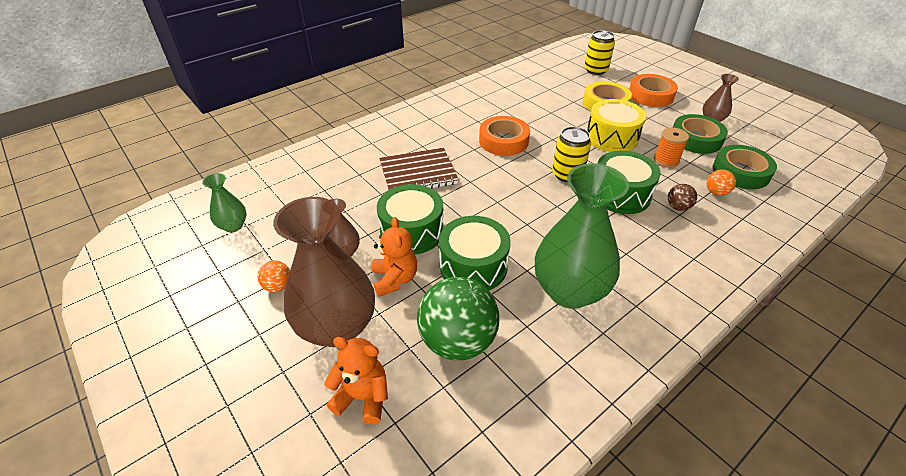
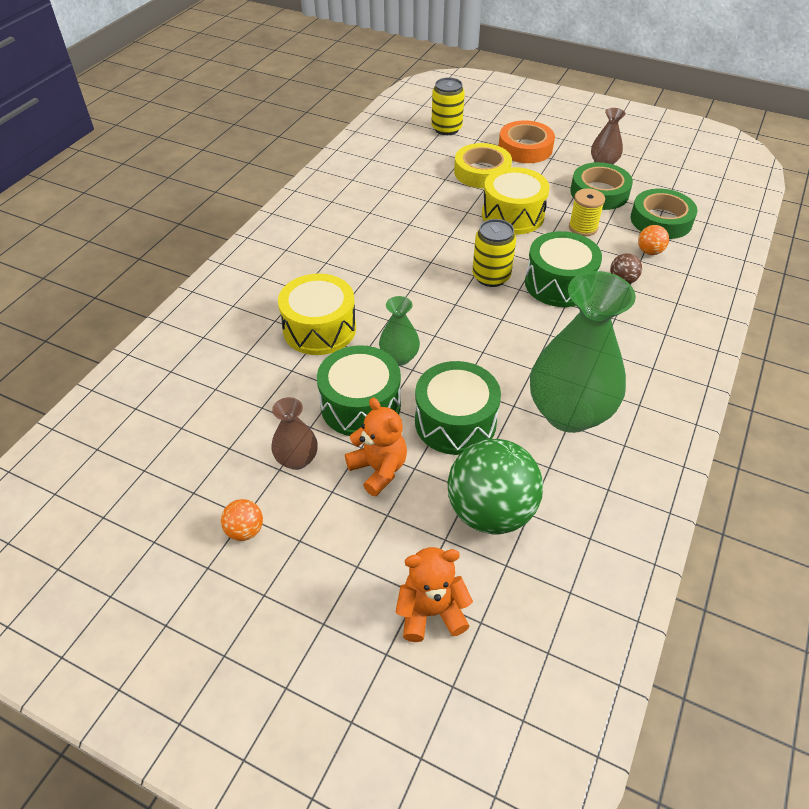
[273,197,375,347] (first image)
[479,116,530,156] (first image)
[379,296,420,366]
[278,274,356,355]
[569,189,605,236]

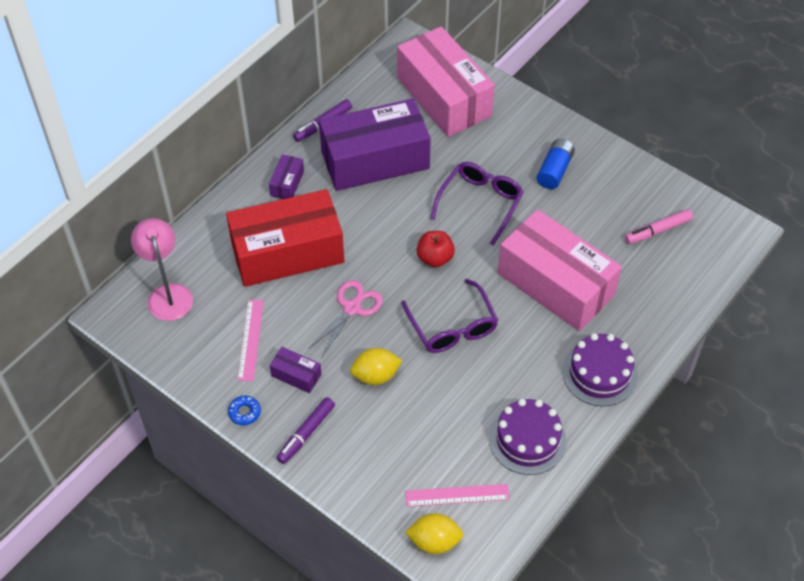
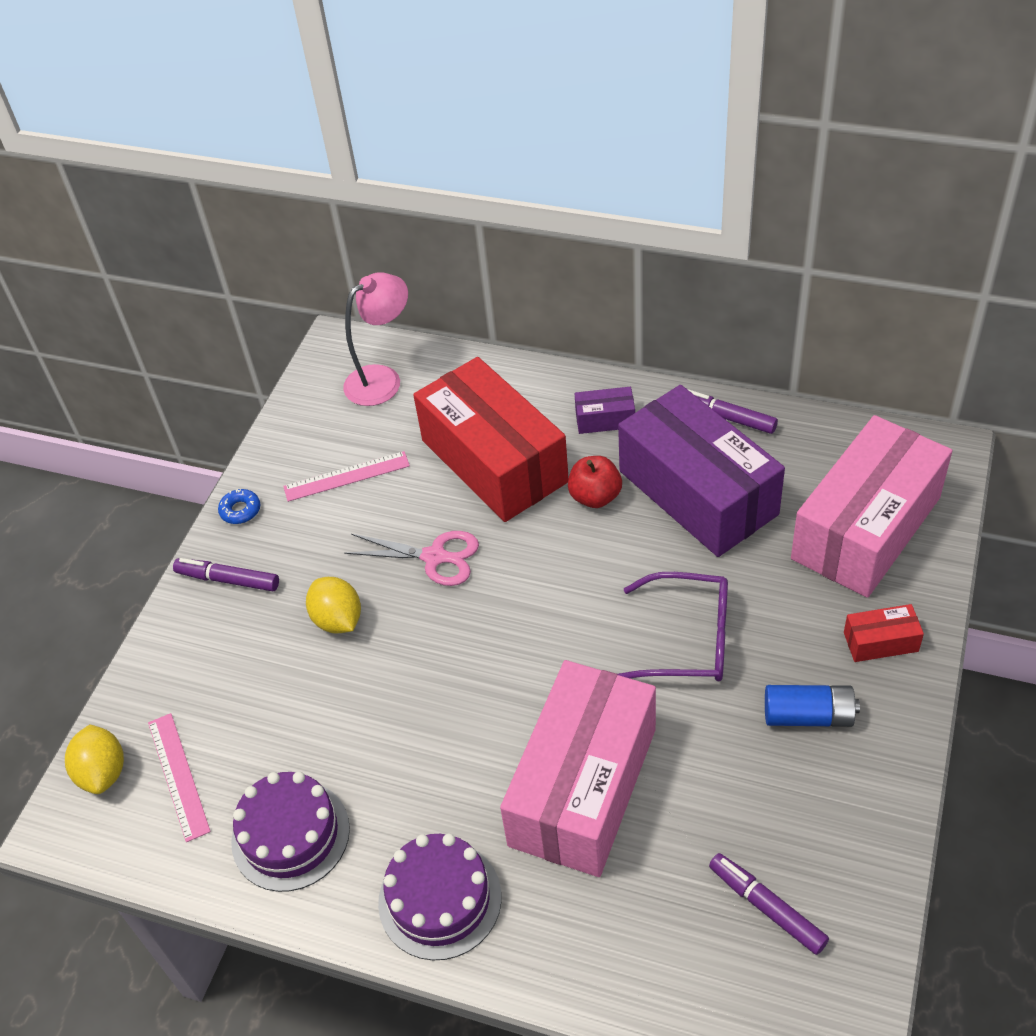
[270,347,321,393] (first image)
[401,279,498,353] (first image)
[844,604,924,662]
[568,456,622,508]
[709,853,829,955]

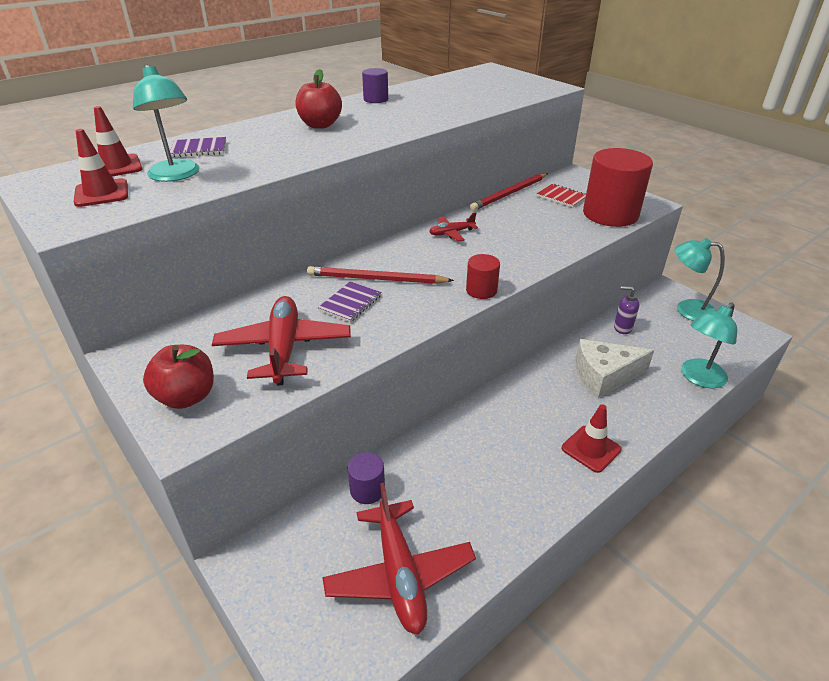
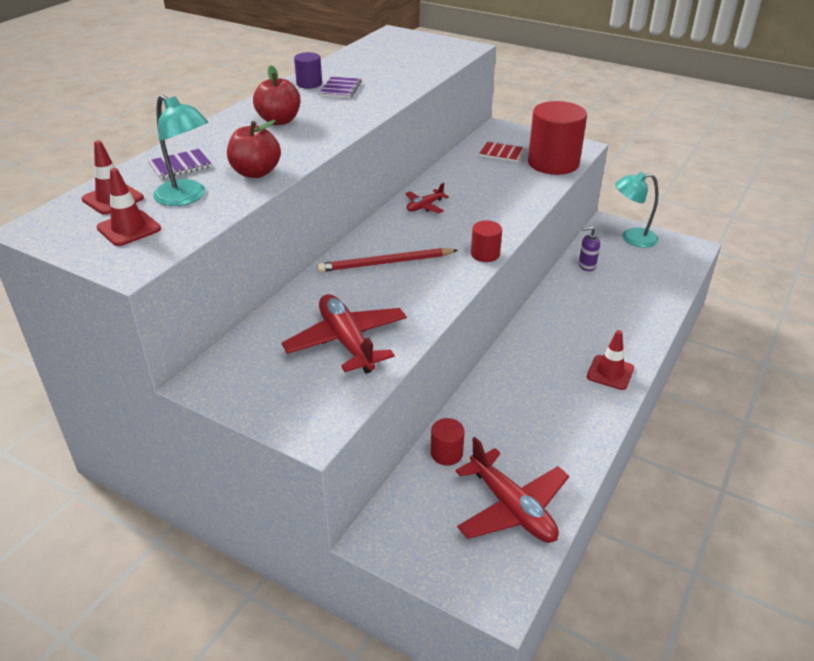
[470,173,548,211] (first image)
[575,339,654,398] (first image)
[681,302,737,389] (first image)
[227,120,281,178]
[320,77,362,98]
[431,418,465,466]

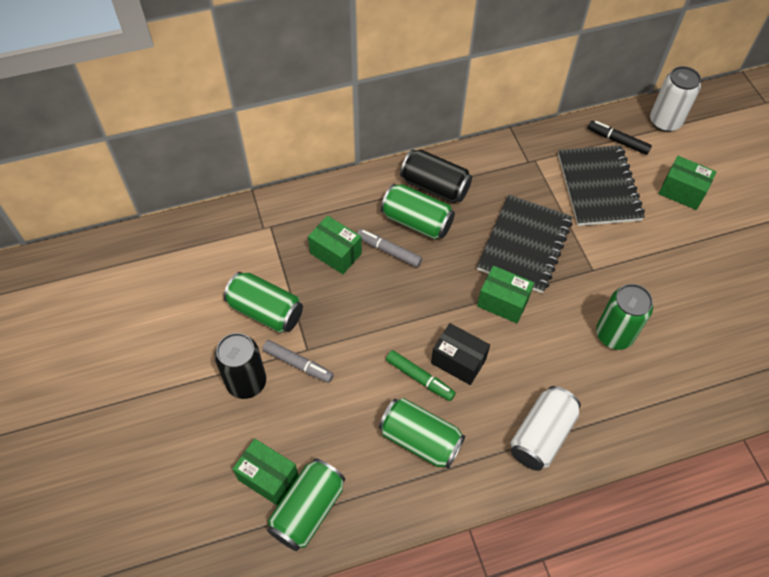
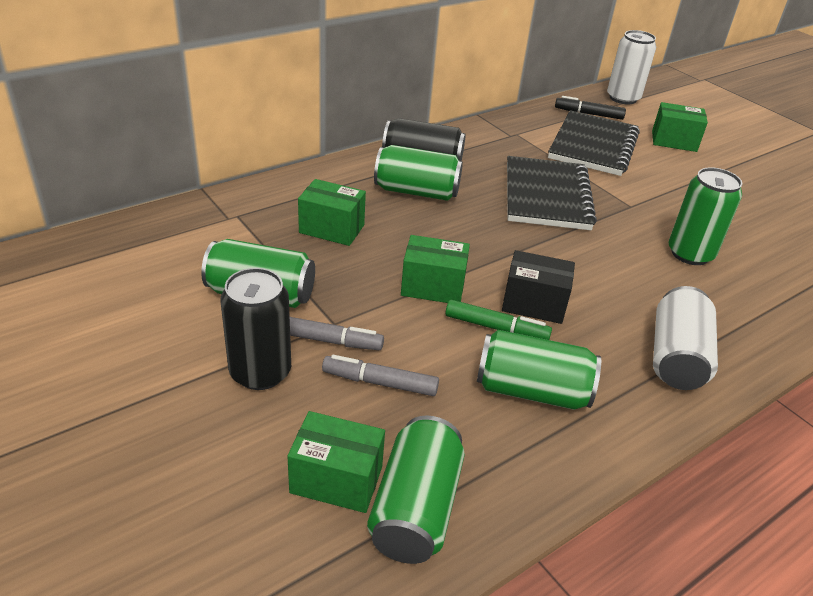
[322,355,439,396]
[401,235,470,303]
[548,110,640,176]

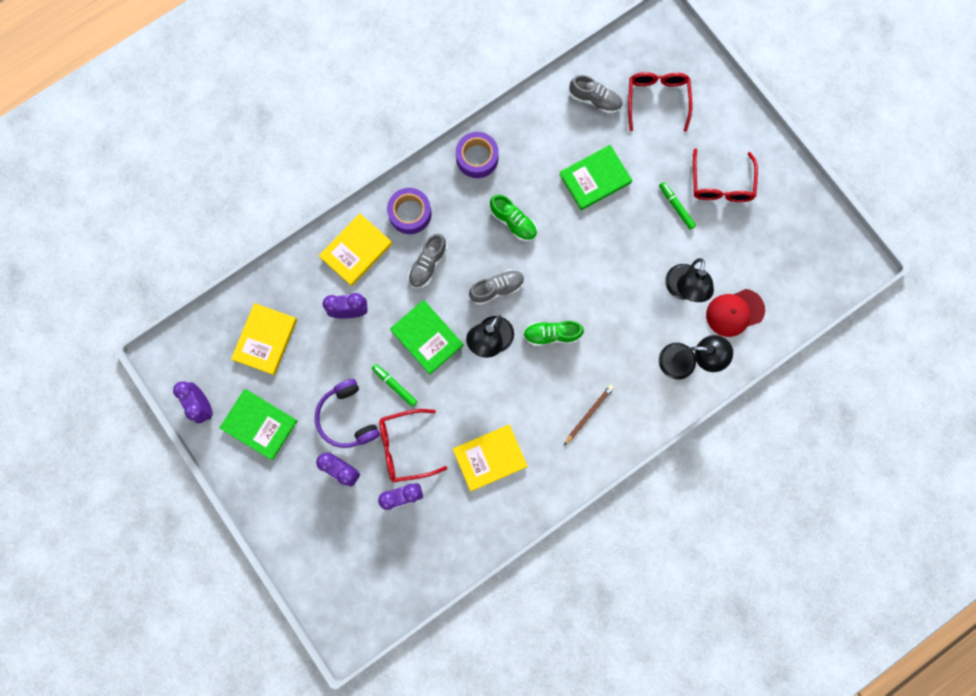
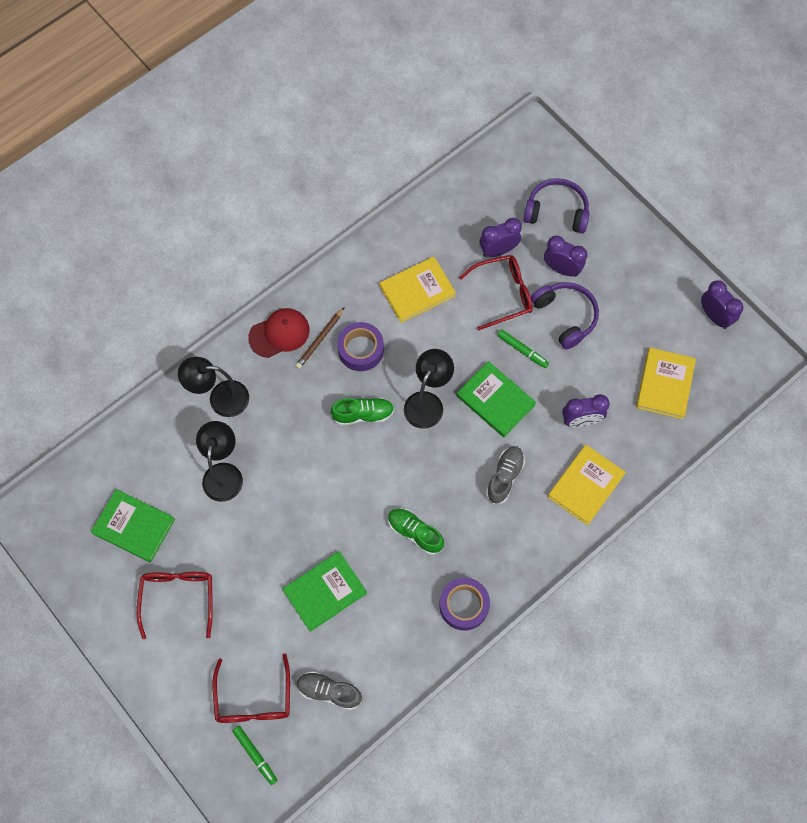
[469,269,524,305] (first image)
[524,178,590,233]
[91,489,175,563]
[337,322,384,371]
[232,726,277,785]
[248,308,310,358]

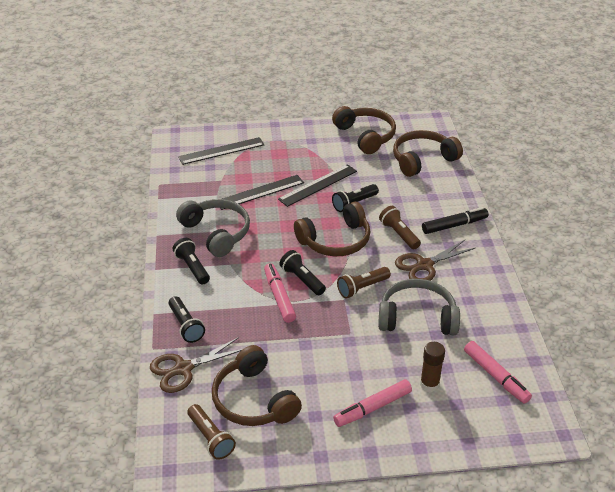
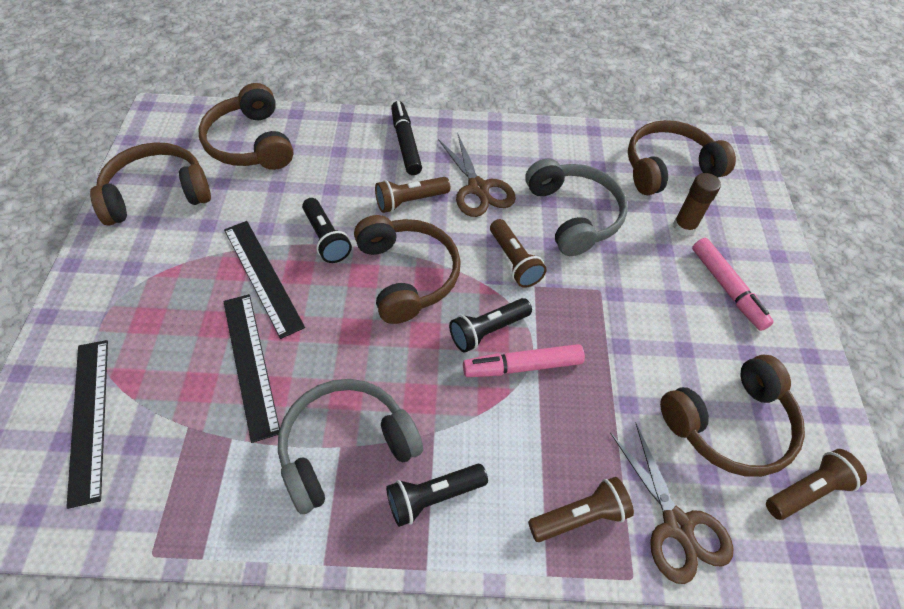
[628,120,736,195]
[528,477,634,542]
[525,158,628,256]

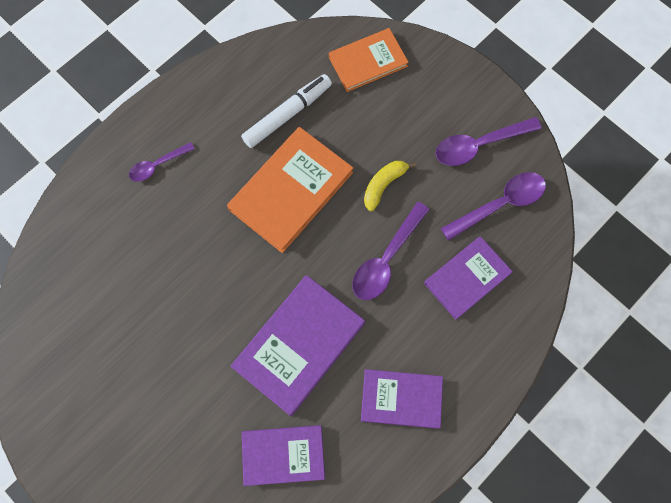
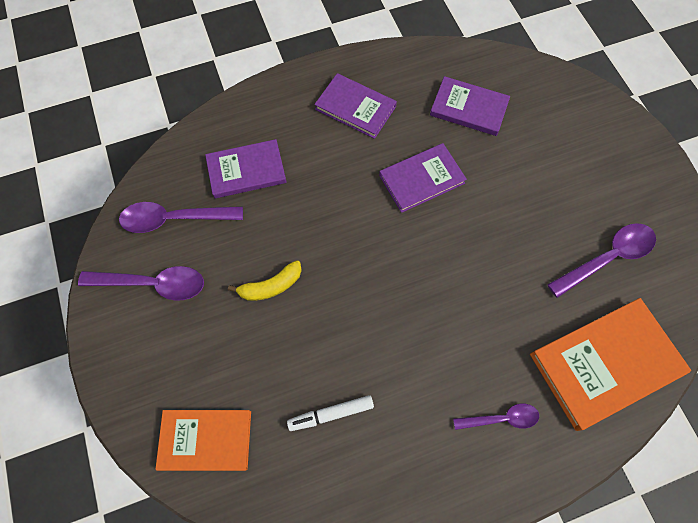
[530,298,691,431]
[547,223,656,298]
[379,143,467,213]
[287,395,374,431]

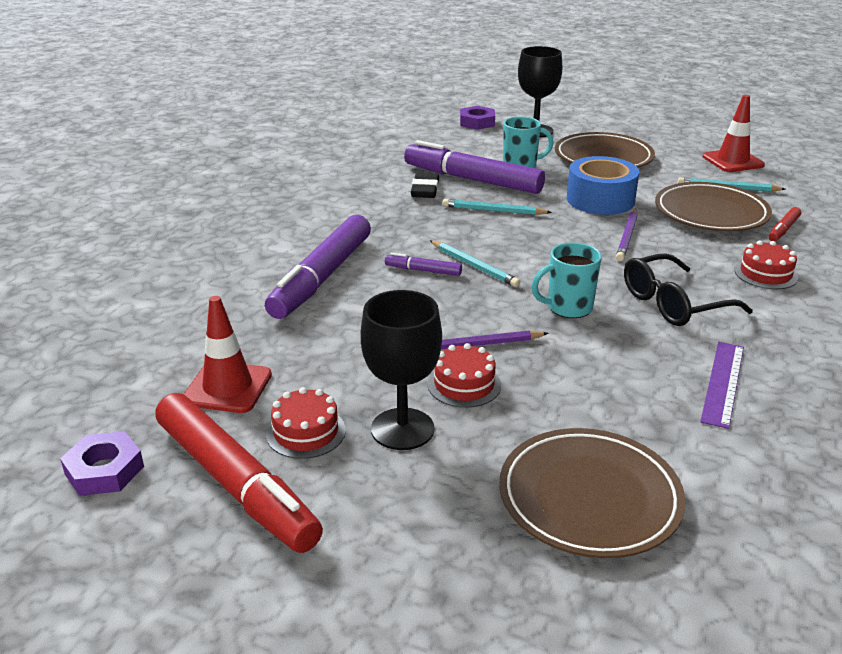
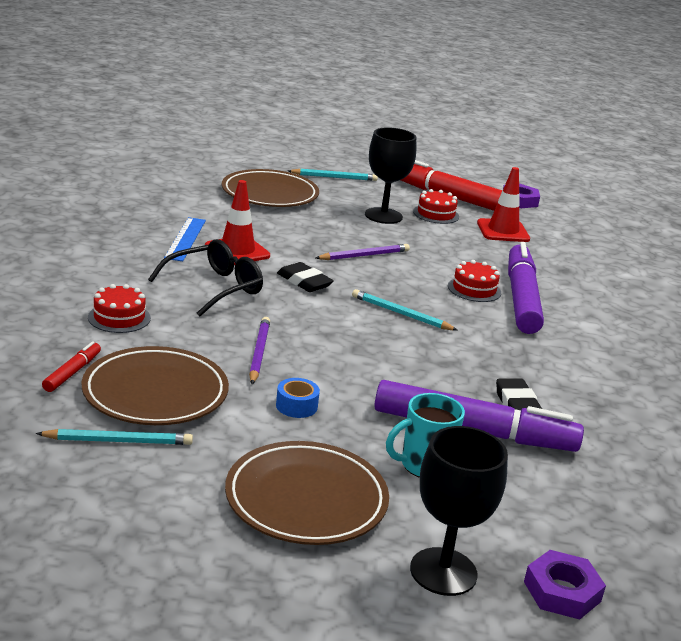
[385,253,462,276] (first image)
[448,260,501,302]
[288,169,378,181]
[205,180,270,265]
[277,262,334,292]
[164,217,206,261]
[276,378,320,418]

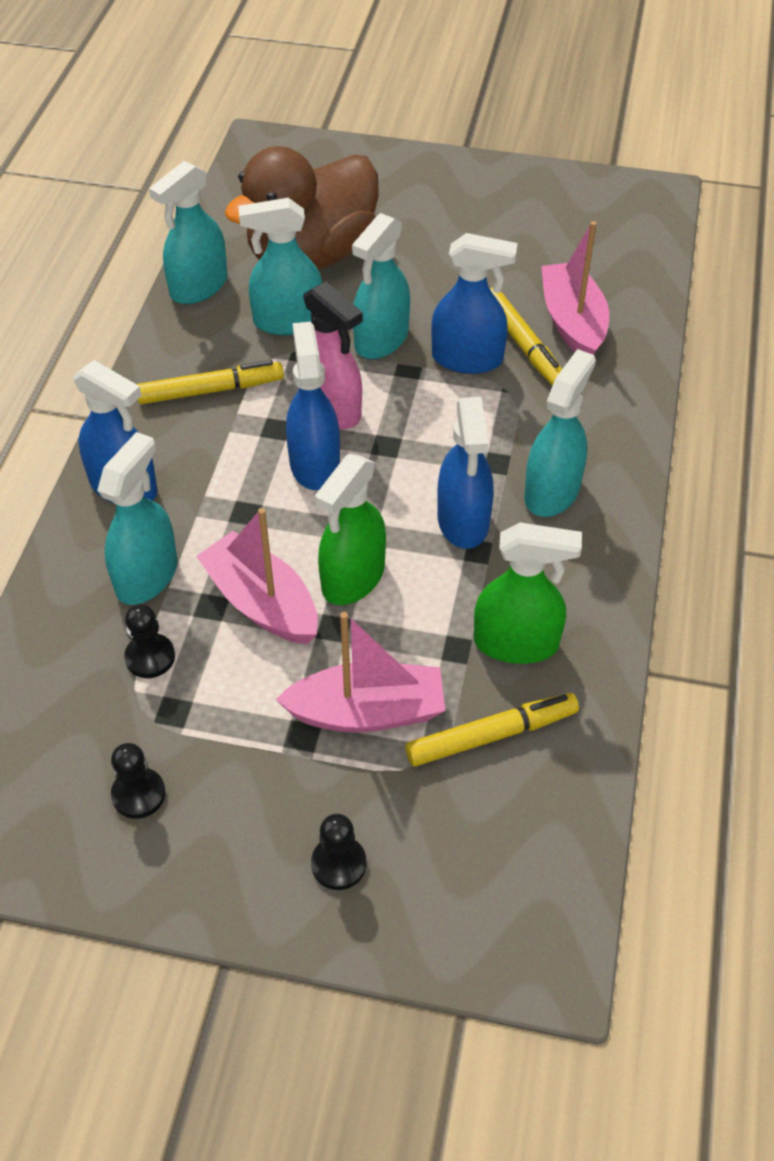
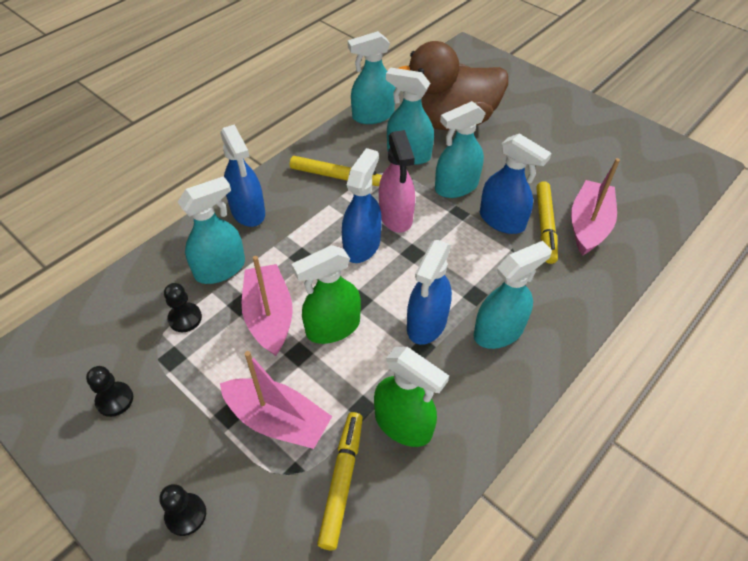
[317,412,363,550]

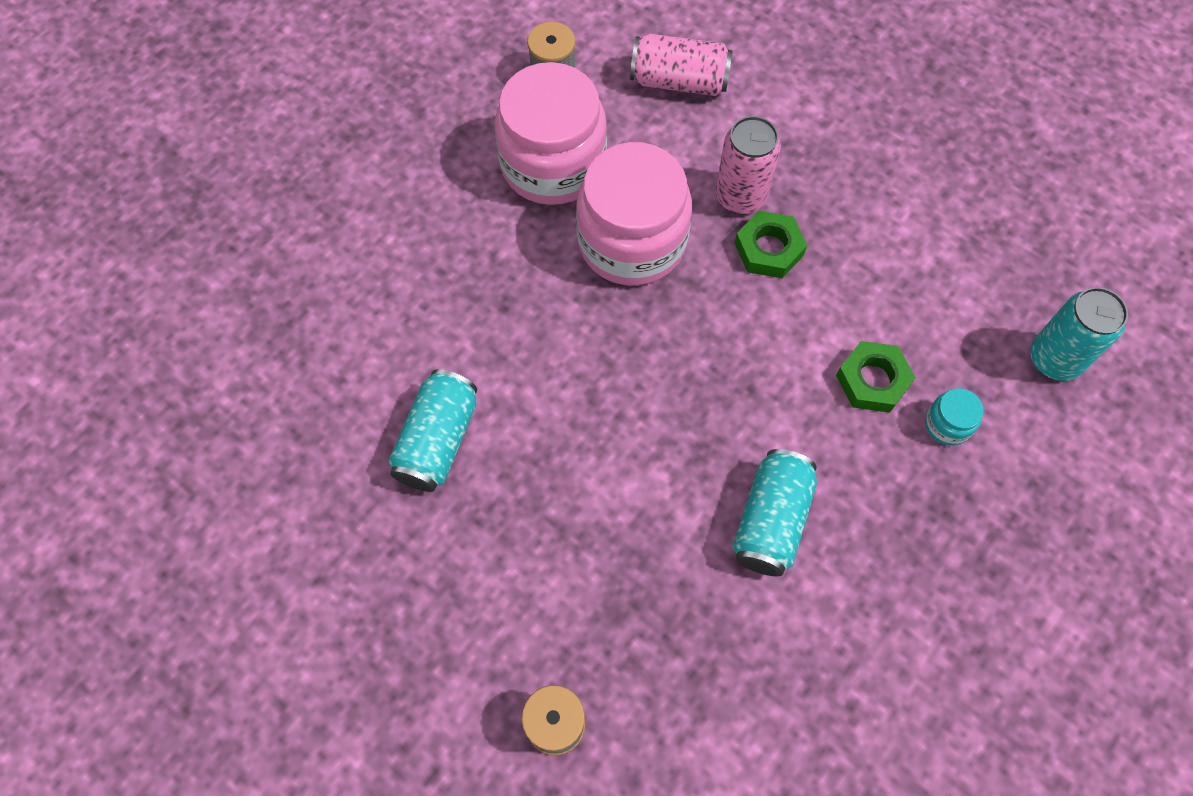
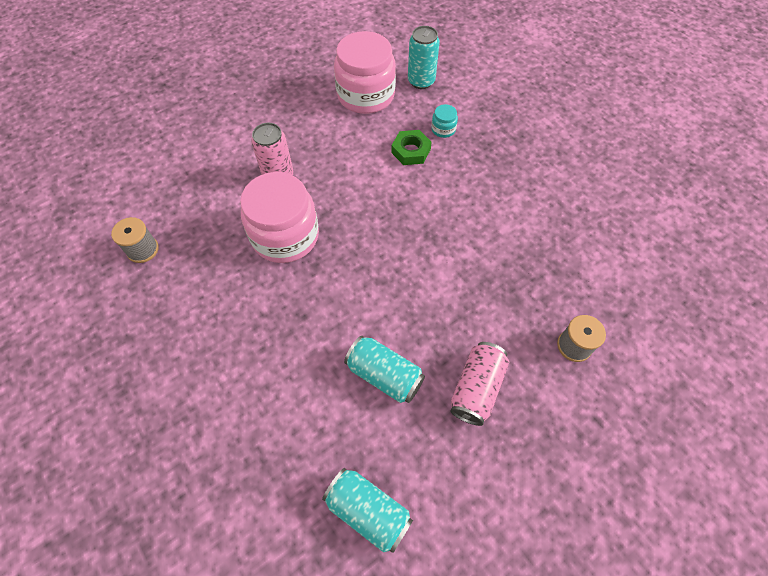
[735,211,807,278] (first image)
[334,31,396,114]
[450,342,509,426]
[322,468,413,553]

